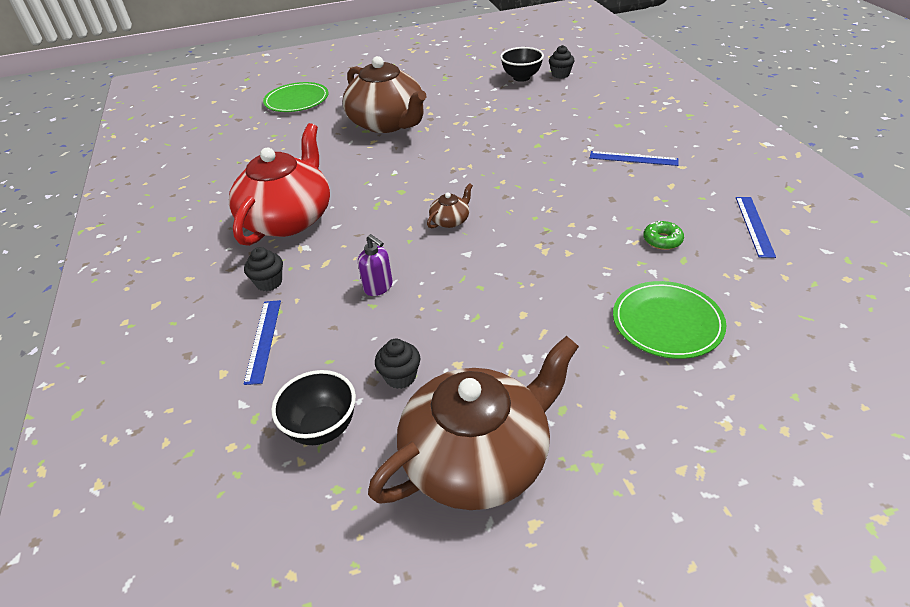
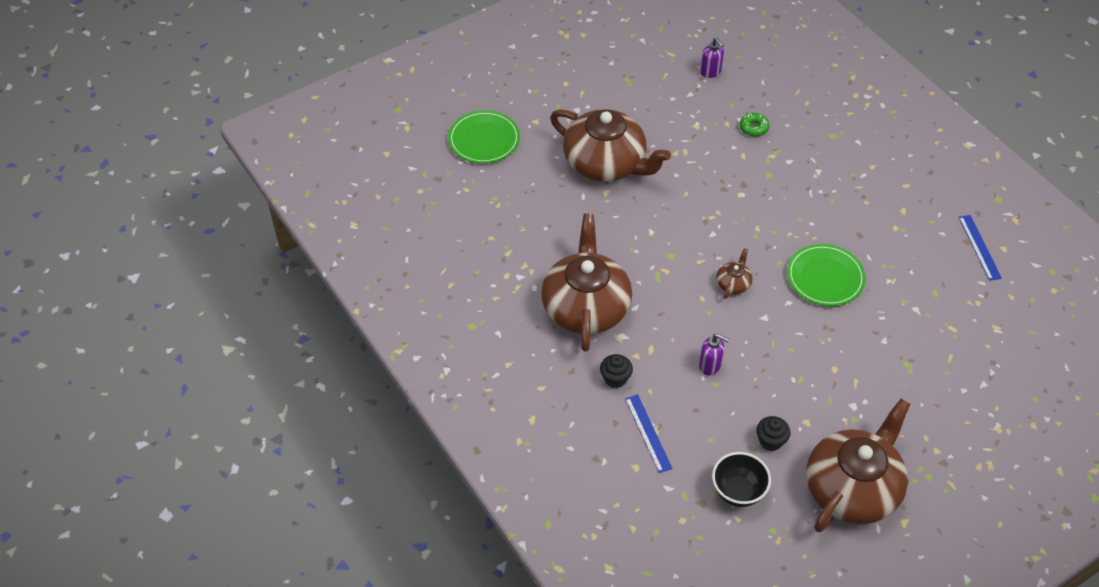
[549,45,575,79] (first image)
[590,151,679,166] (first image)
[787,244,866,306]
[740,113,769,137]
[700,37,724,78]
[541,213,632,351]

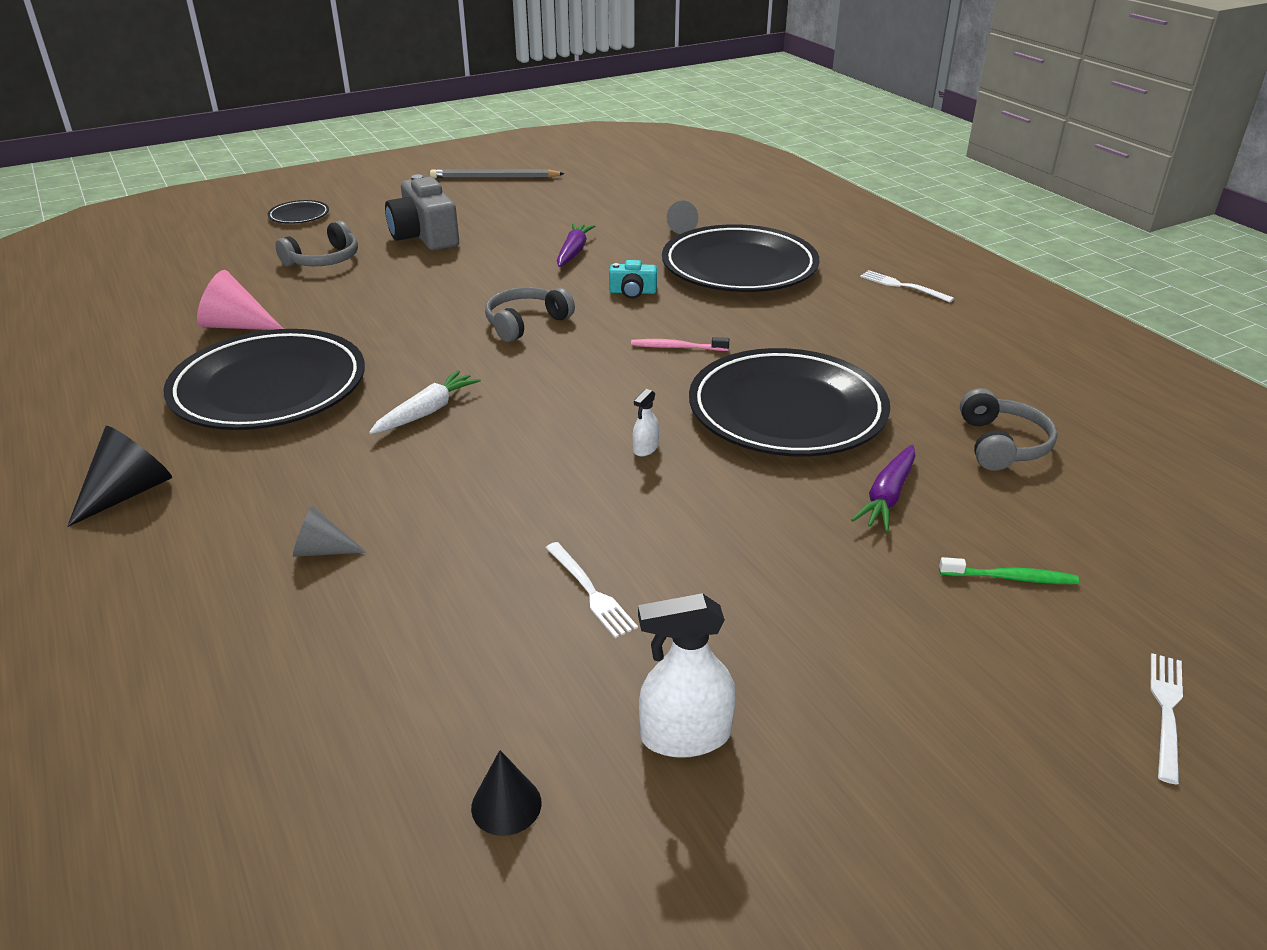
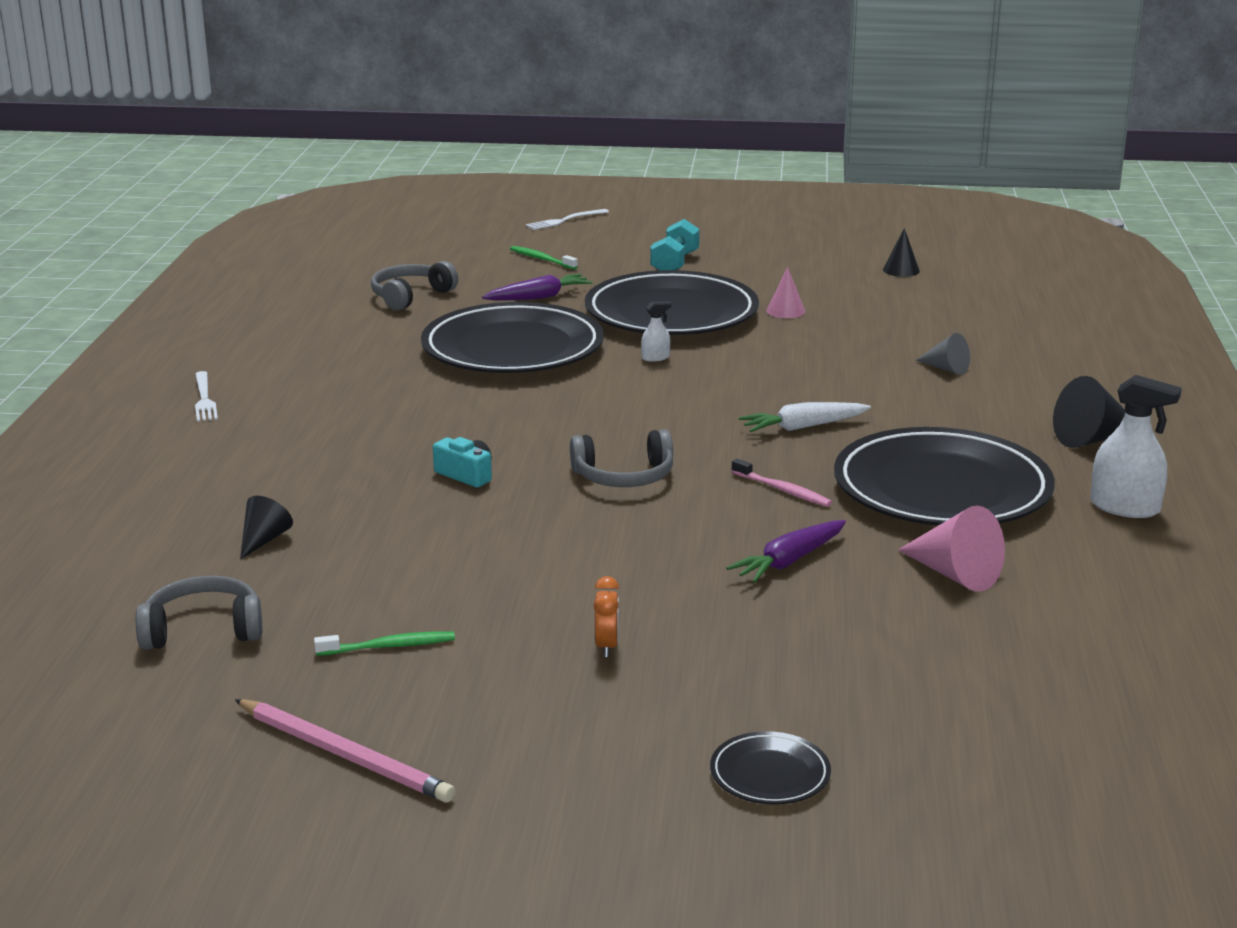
[314,632,455,656]
[650,219,700,270]
[136,576,262,650]
[726,520,846,583]
[731,459,832,507]
[1091,375,1182,518]
[585,270,759,335]
[593,576,619,657]
[766,267,805,318]
[235,699,455,803]
[240,496,293,560]

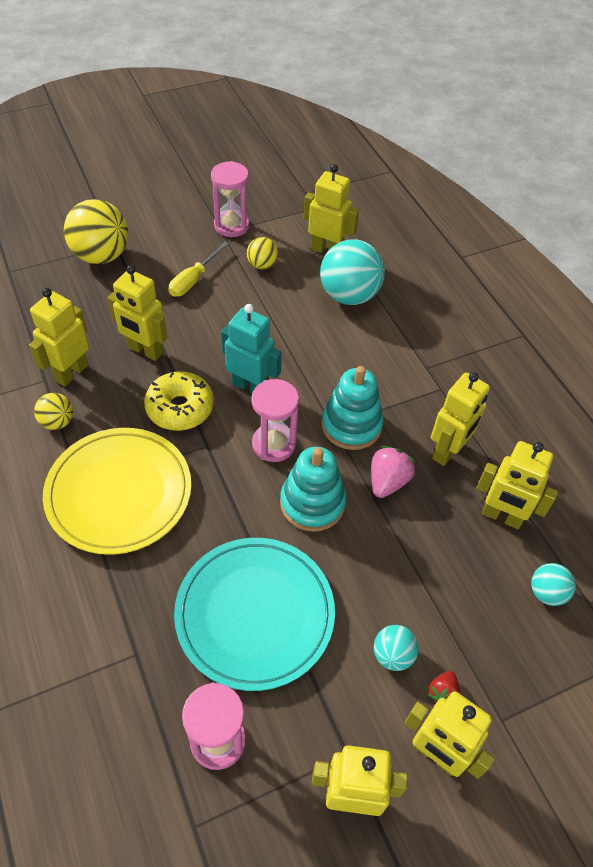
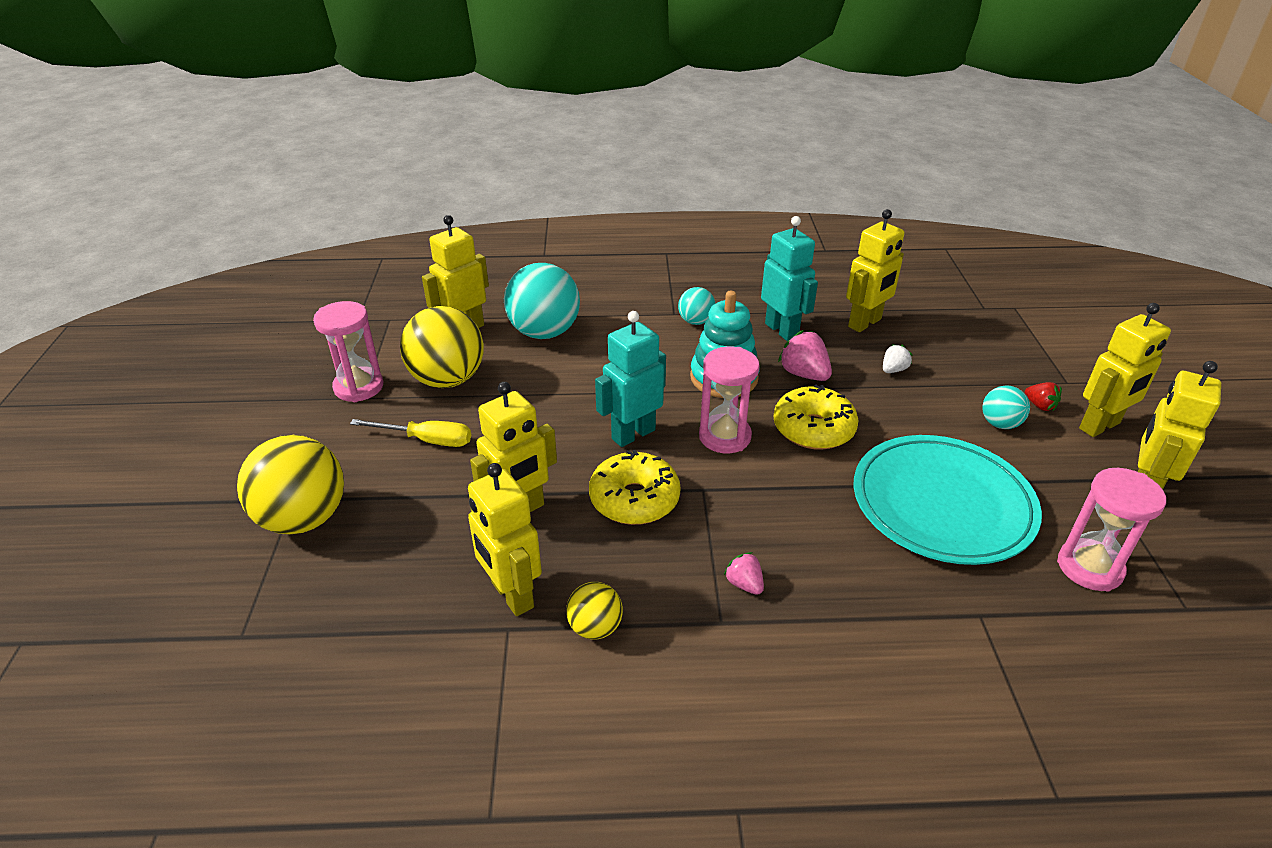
[883,345,913,373]
[678,287,716,325]
[724,552,764,595]
[774,385,858,450]
[761,216,818,341]
[350,419,471,447]
[400,306,484,388]

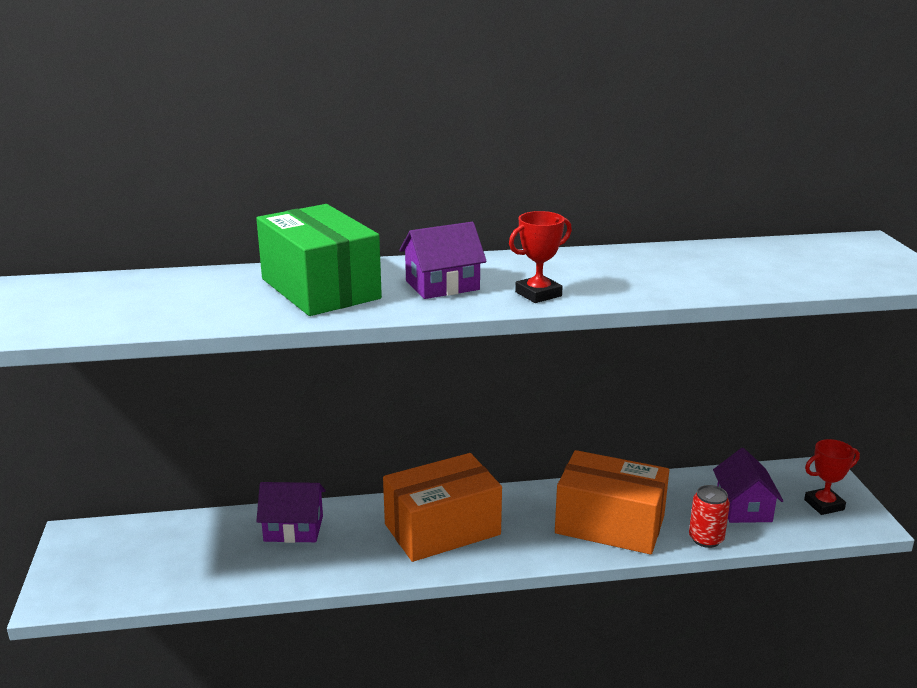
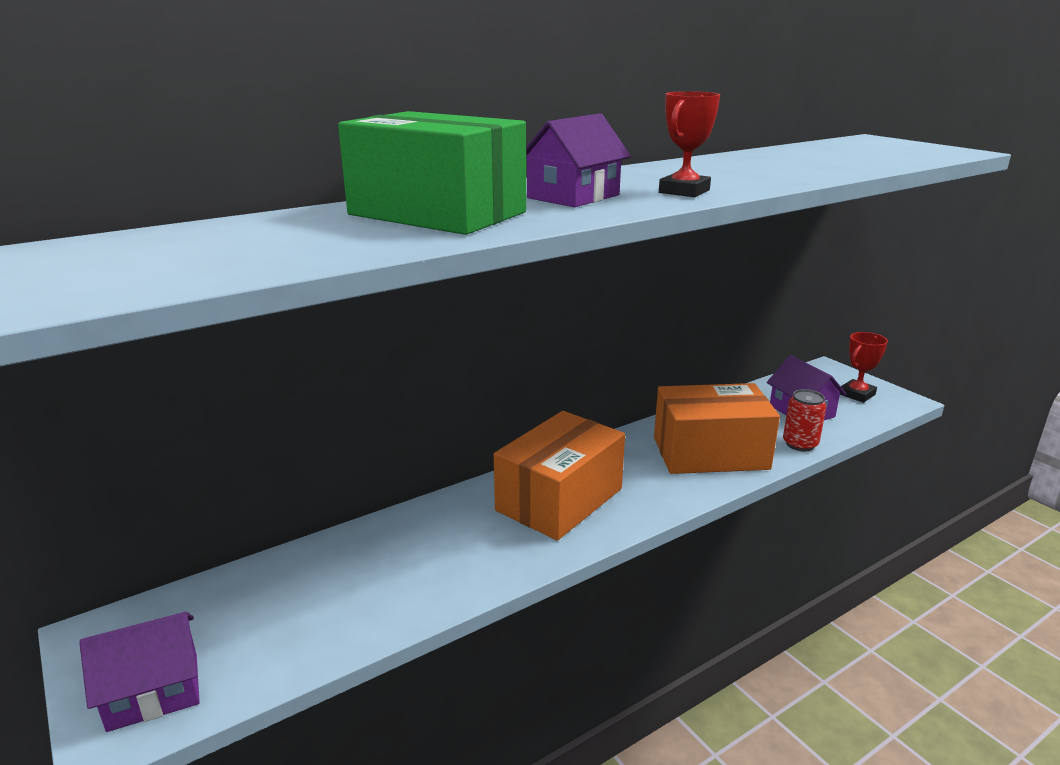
[79,612,200,732]

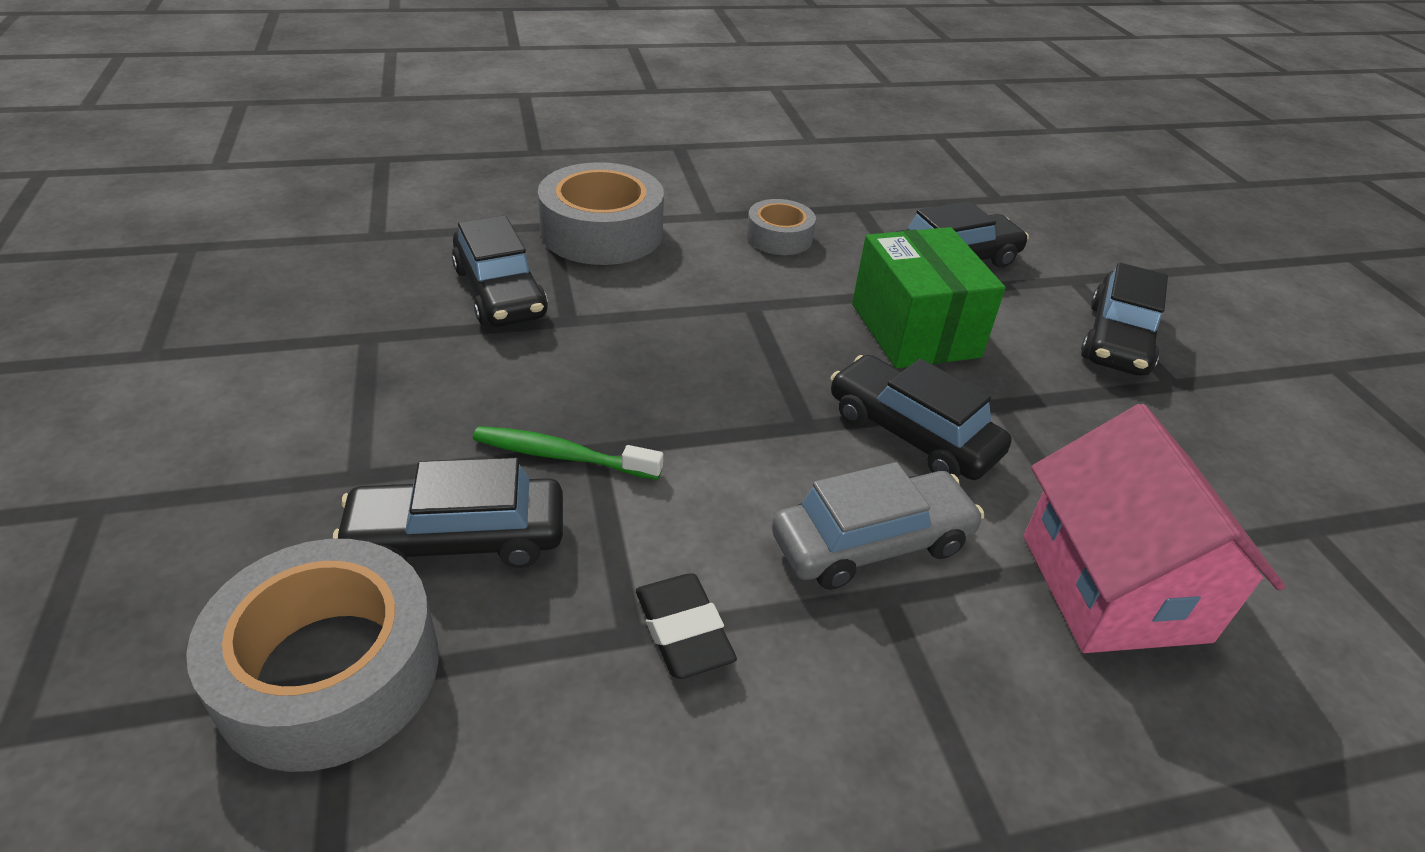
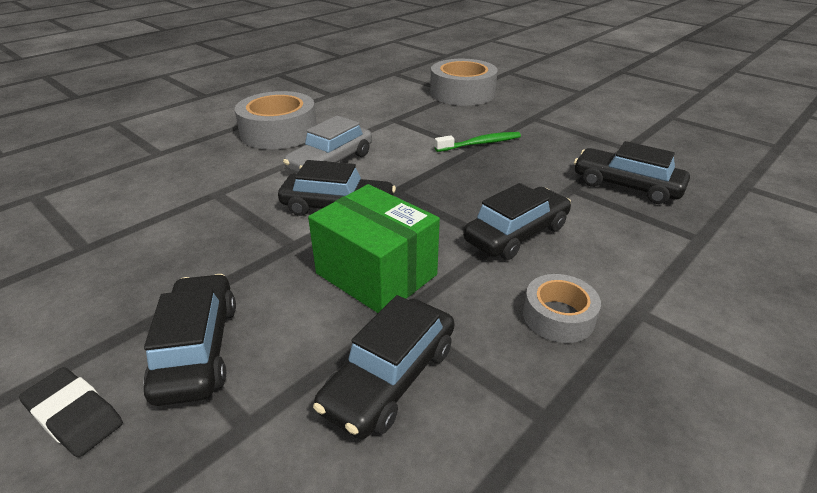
[1024,404,1285,653] (first image)
[463,183,571,260]
[235,91,317,150]
[19,367,123,457]

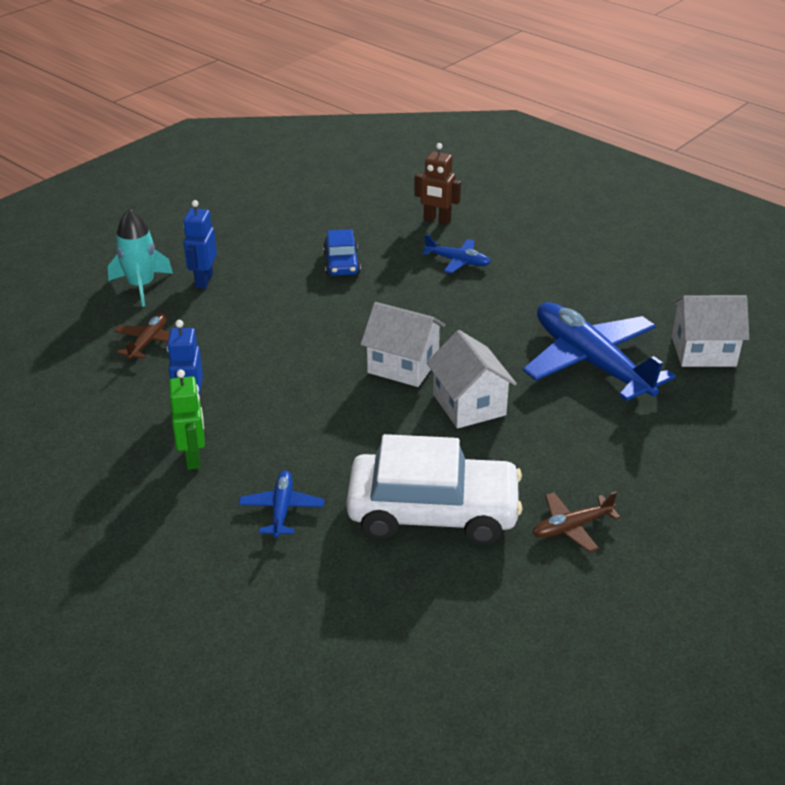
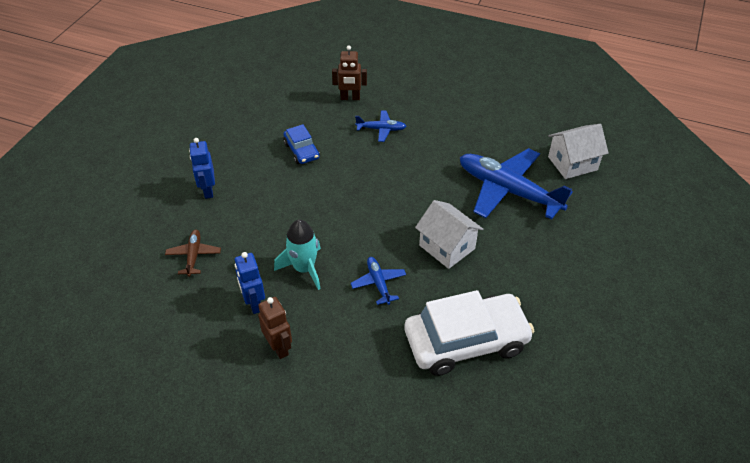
[361,302,446,387] (first image)
[533,491,621,552] (first image)
[274,220,321,290]
[350,257,406,305]
[258,297,292,359]

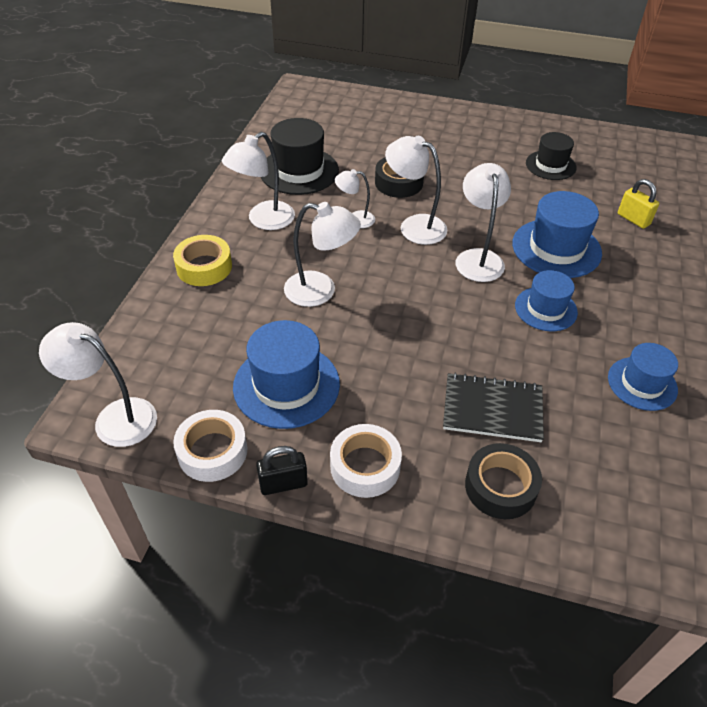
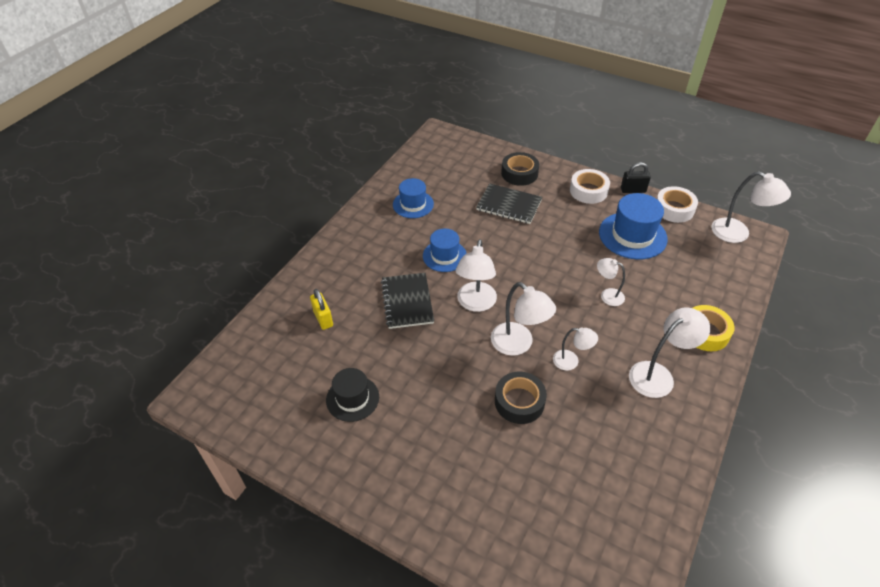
[261,118,339,195] (first image)
[381,273,434,329]
[597,258,625,306]

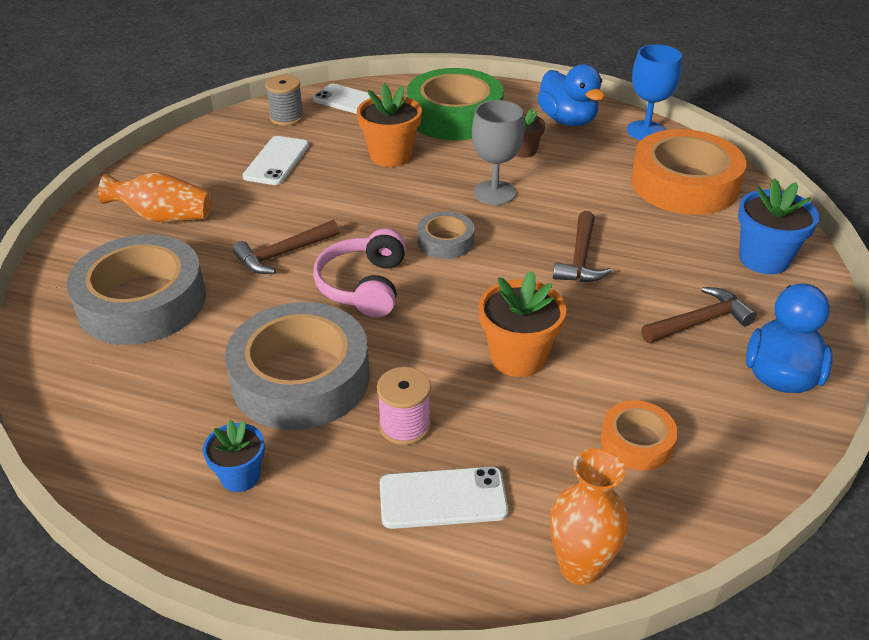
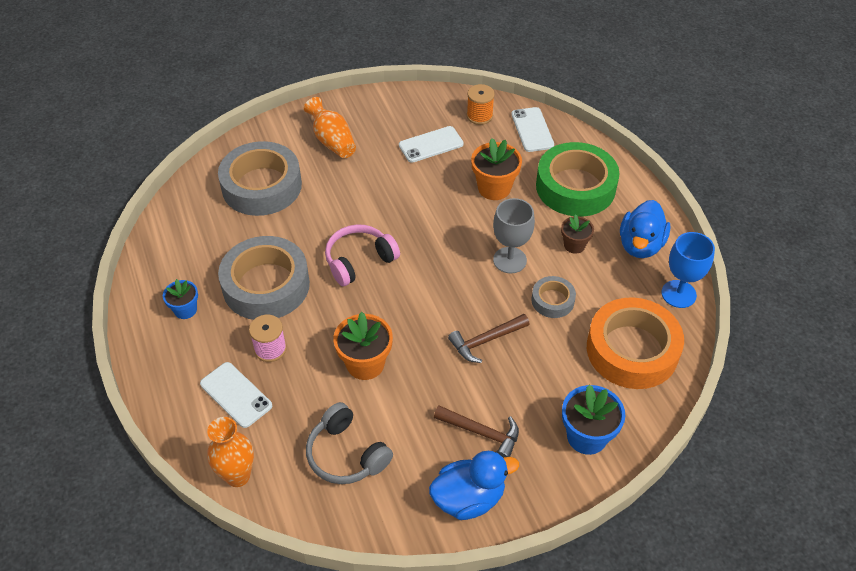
[233,220,340,274] (first image)
[531,276,576,318]
[306,402,393,484]
[467,84,495,125]

